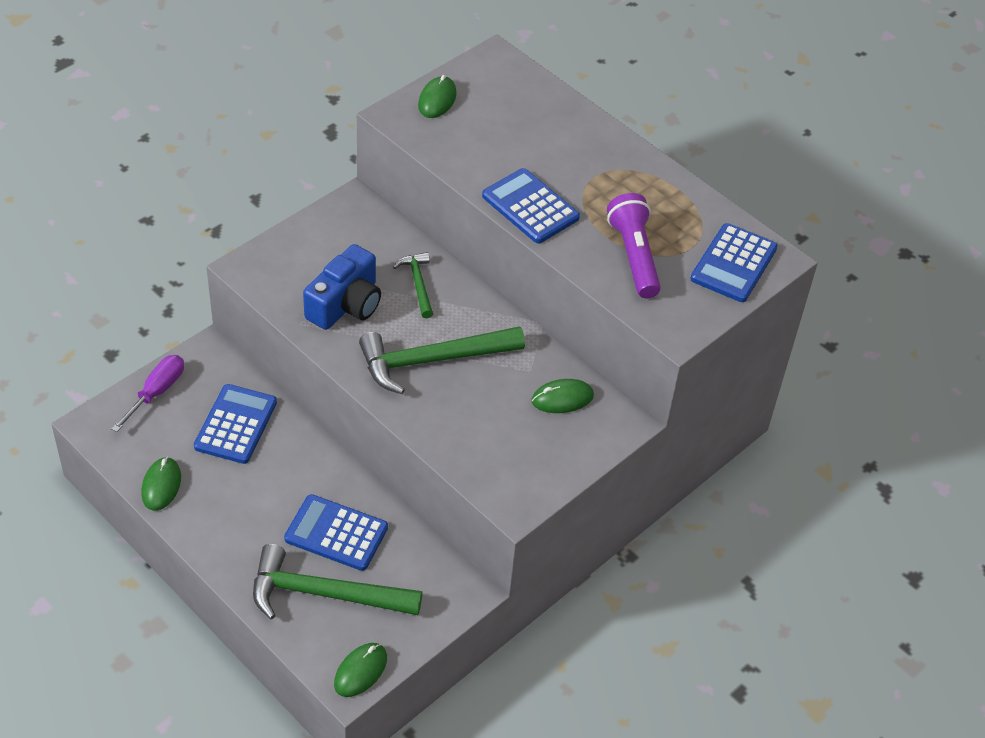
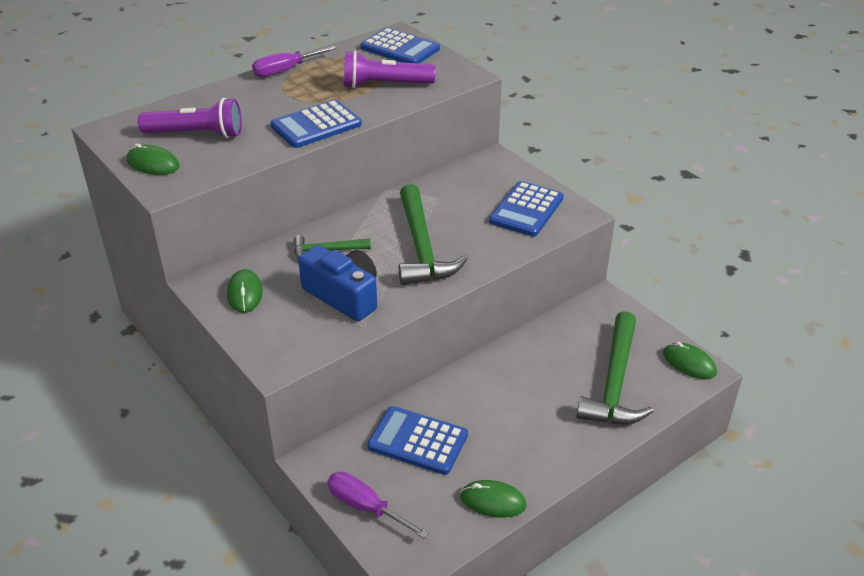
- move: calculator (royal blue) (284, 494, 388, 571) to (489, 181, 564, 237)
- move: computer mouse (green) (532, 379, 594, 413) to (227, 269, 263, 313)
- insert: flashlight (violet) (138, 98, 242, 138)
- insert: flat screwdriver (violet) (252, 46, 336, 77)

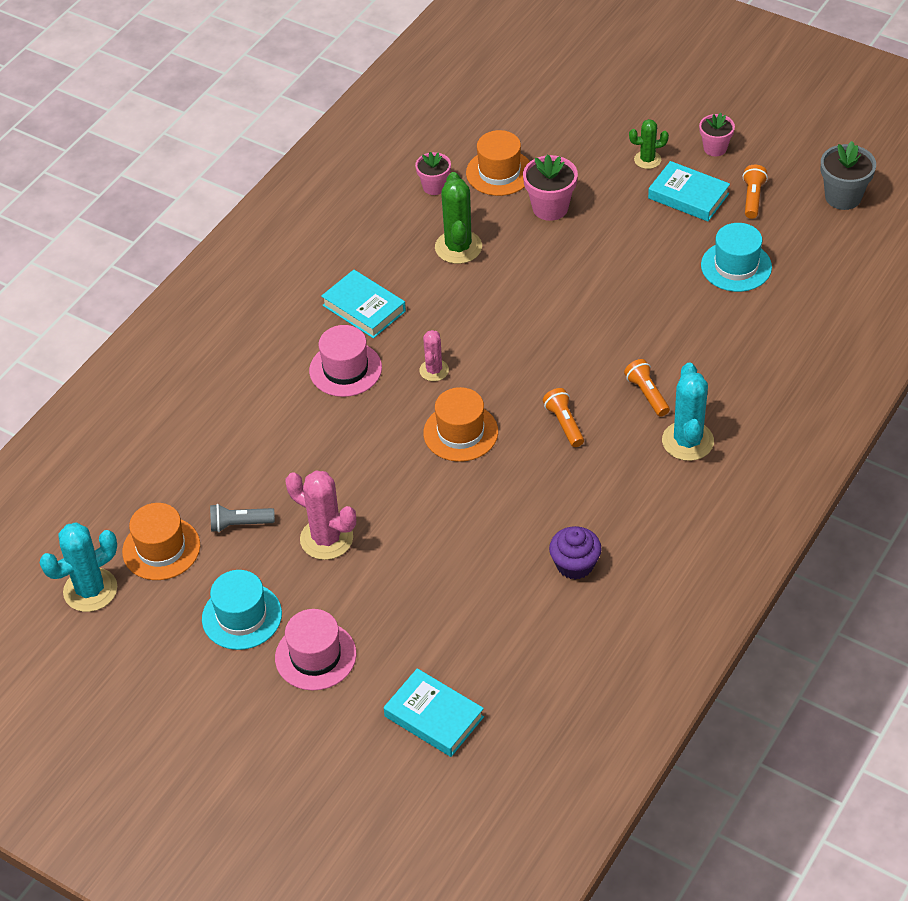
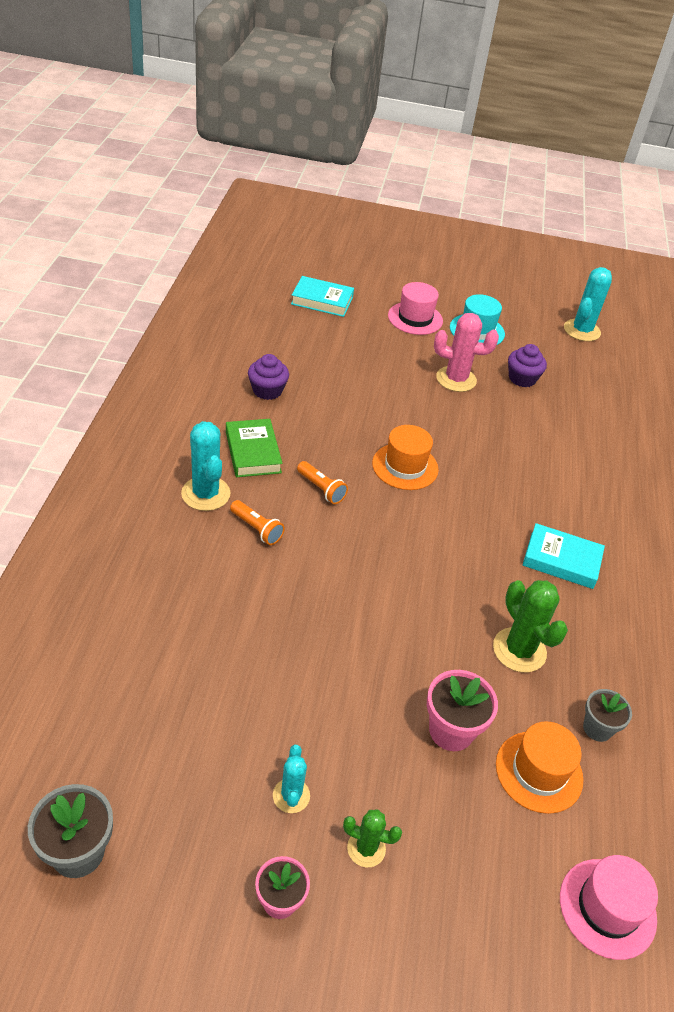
- delete: top hat (orange) (122, 503, 200, 580)
- replace: flashlight (ash-grey) (210, 504, 275, 532) to fairy cake (violet) (508, 344, 547, 387)
- move: top hat (rose-pink) (309, 325, 382, 397) to (560, 855, 658, 960)
- recolor: plant pot (rose-pink) (415, 152, 451, 195) to plant pot (ash-grey) (583, 689, 632, 742)
- delete: cactus (rose-pink) (419, 330, 449, 381)
- rotate: cactus (green) (629, 119, 669, 169) = (343, 809, 402, 868) 45 degrees clockwise
- replace: hardcover (aqua) (648, 161, 730, 221) to cactus (aqua) (273, 745, 310, 813)
- delete: top hat (aqua) (701, 223, 772, 292)
- delete: flashlight (orange) (743, 165, 768, 219)
- insert: hardcover (green) (226, 419, 283, 477)

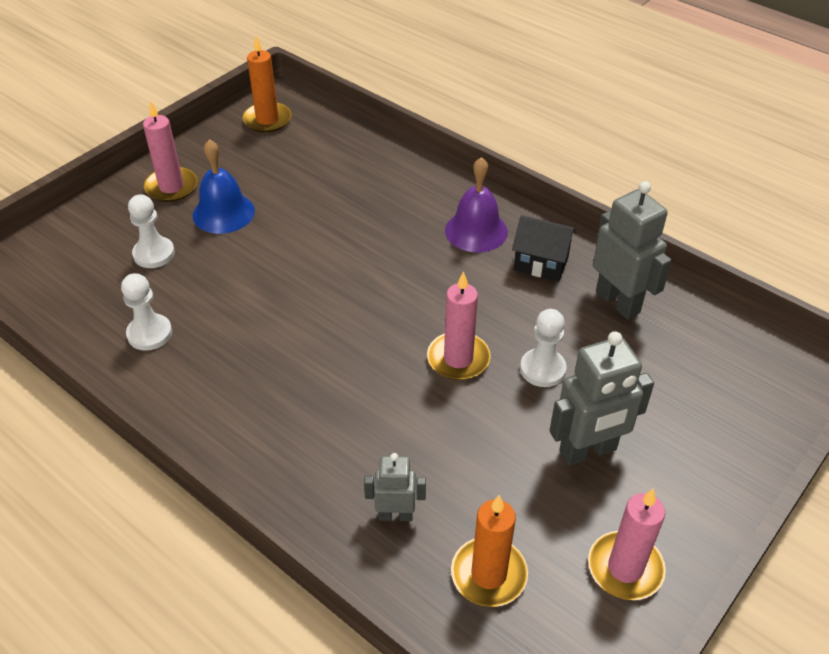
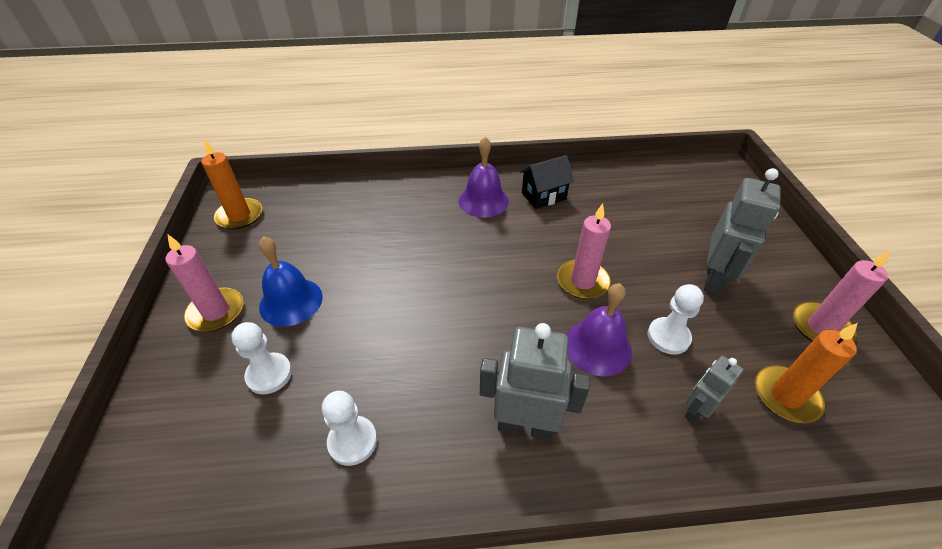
- move: pawn (pure white) (520, 309, 567, 387) to (648, 284, 704, 355)
- move: robot (ash-grey) (593, 181, 672, 320) to (480, 323, 590, 440)
- insert: hand bell (violet) (567, 283, 632, 376)

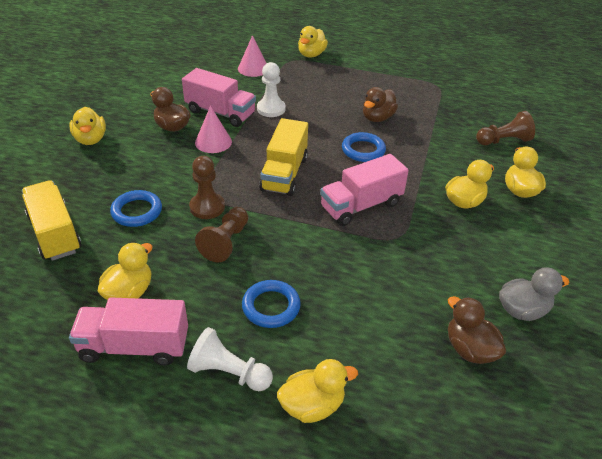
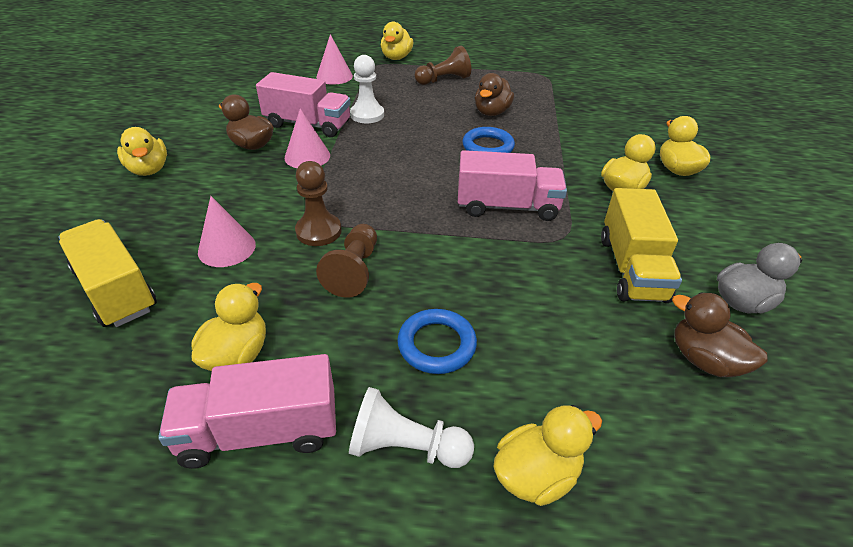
- replace: hoop (royal blue) (110, 190, 162, 227) to cone (rose-pink) (198, 196, 256, 267)
- move: truck (bright yellow) (259, 118, 308, 196) to (601, 188, 682, 303)
- rotate: truck (rose-pink) (320, 154, 409, 226) = (458, 150, 567, 221) 135 degrees counterclockwise
- move: pawn (brown) (476, 111, 535, 145) to (414, 46, 471, 85)

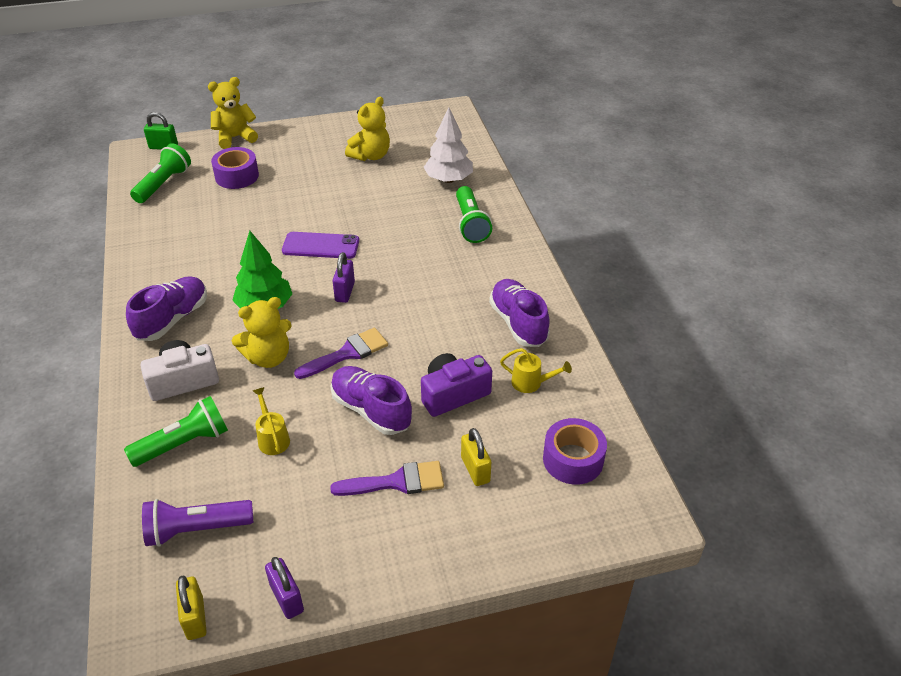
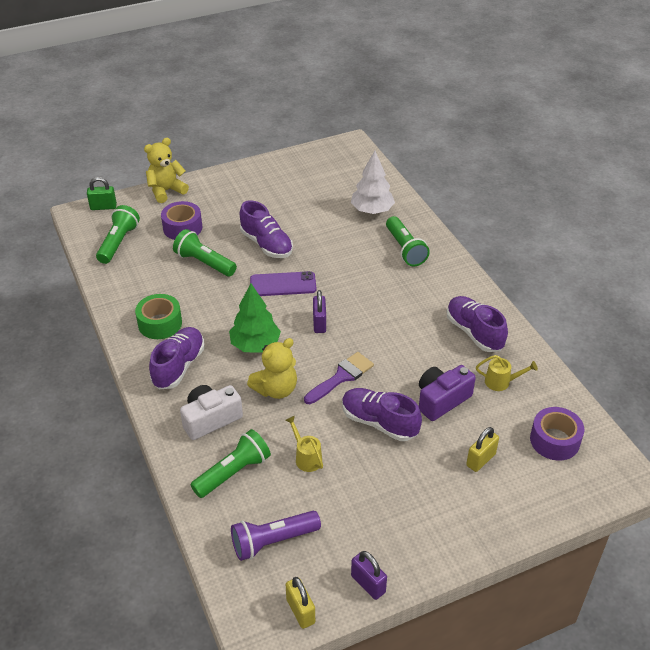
- delete: brush (violet) (330, 461, 444, 496)
- delete: teddy (bright yellow) (345, 97, 390, 161)
- rotate: small lock (bright yellow) (461, 428, 491, 486) = (466, 427, 499, 472) 75 degrees clockwise
- insert: roll of tape (green) (135, 294, 182, 339)
- insert: flashlight (green) (173, 229, 237, 276)
- insert: shoe (violet) (240, 200, 293, 258)

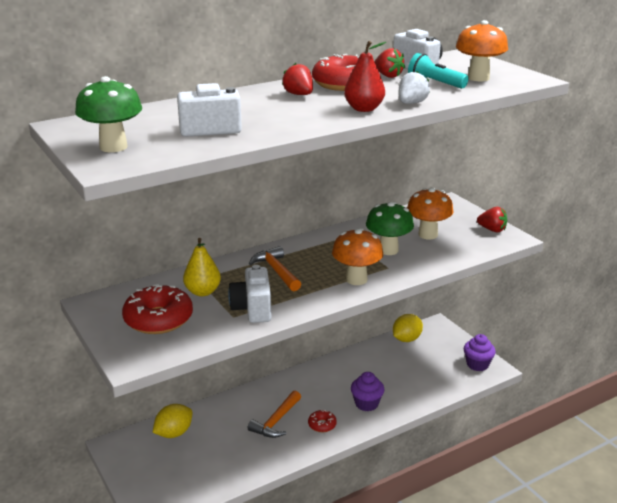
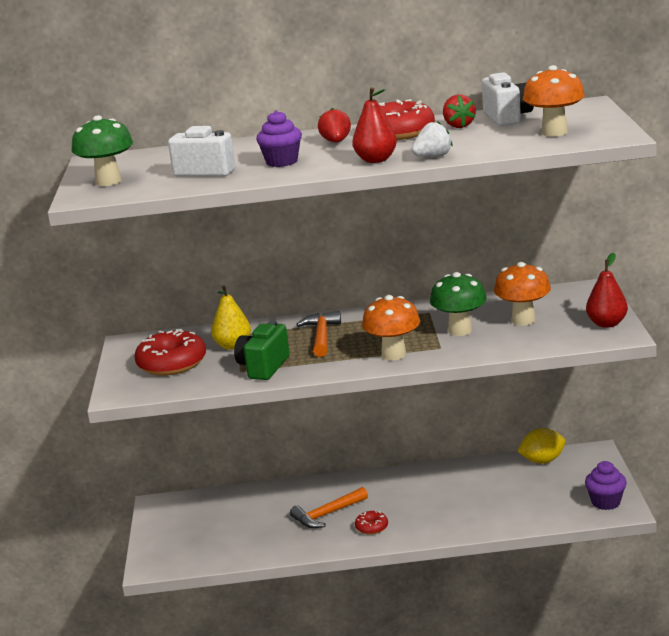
- delete: citrus fruit (bright yellow) (153, 404, 192, 438)
- recolor: photo camera (pure white) (228, 265, 272, 323) to photo camera (green) (234, 321, 290, 380)
- move: fairy cake (violet) (351, 372, 384, 411) to (256, 110, 302, 167)
- delete: flashlight (aqua) (408, 53, 469, 89)
- replace: strawberry (crimson) (477, 207, 507, 232) to pear fruit (crimson) (586, 253, 628, 328)

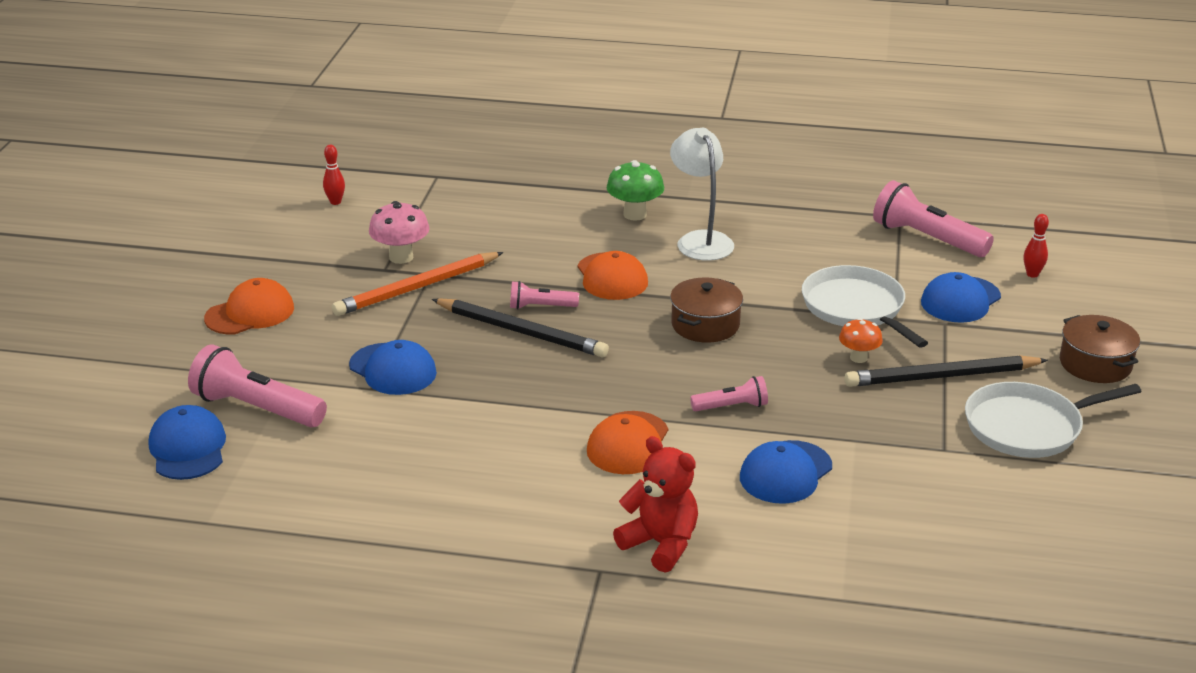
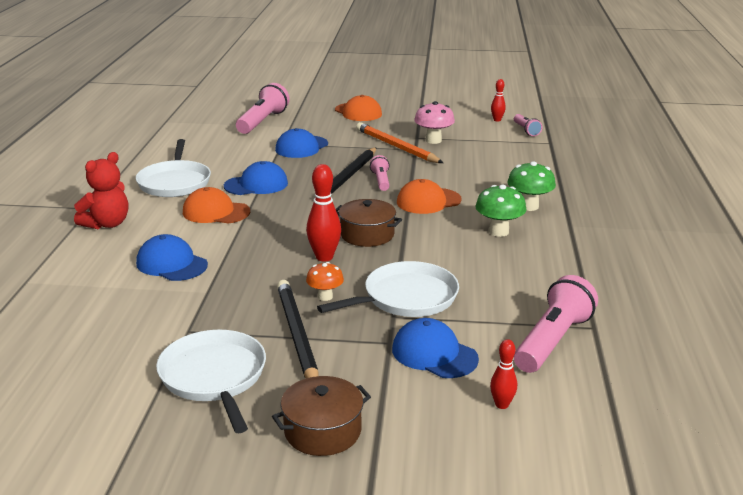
- move: peaked cap (royal blue) (149, 405, 226, 480) to (224, 161, 288, 195)
- replace: lamp (pure white) (670, 128, 734, 261) to toadstool (green) (476, 185, 526, 237)
- move: flashlight (rose-pink) (690, 376, 768, 411) to (514, 114, 542, 136)
- insert: frying pan (pure white) (136, 139, 211, 197)
- insert: bowling pin (crimson) (306, 164, 341, 262)

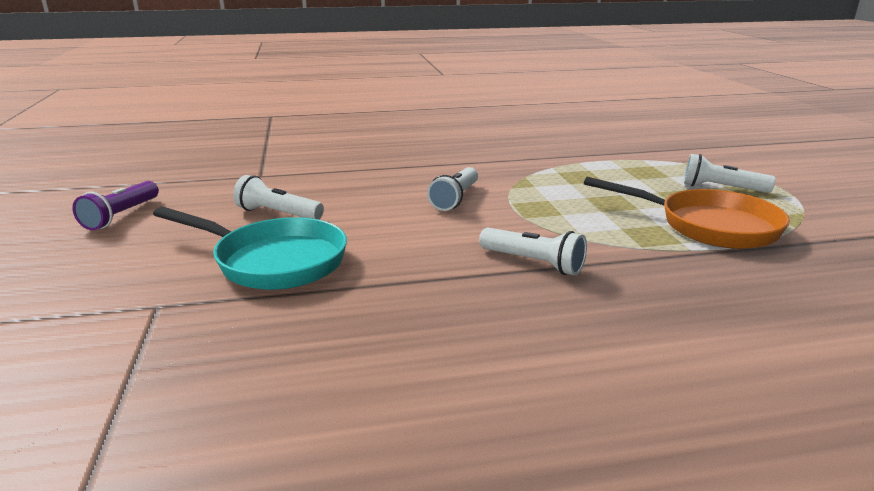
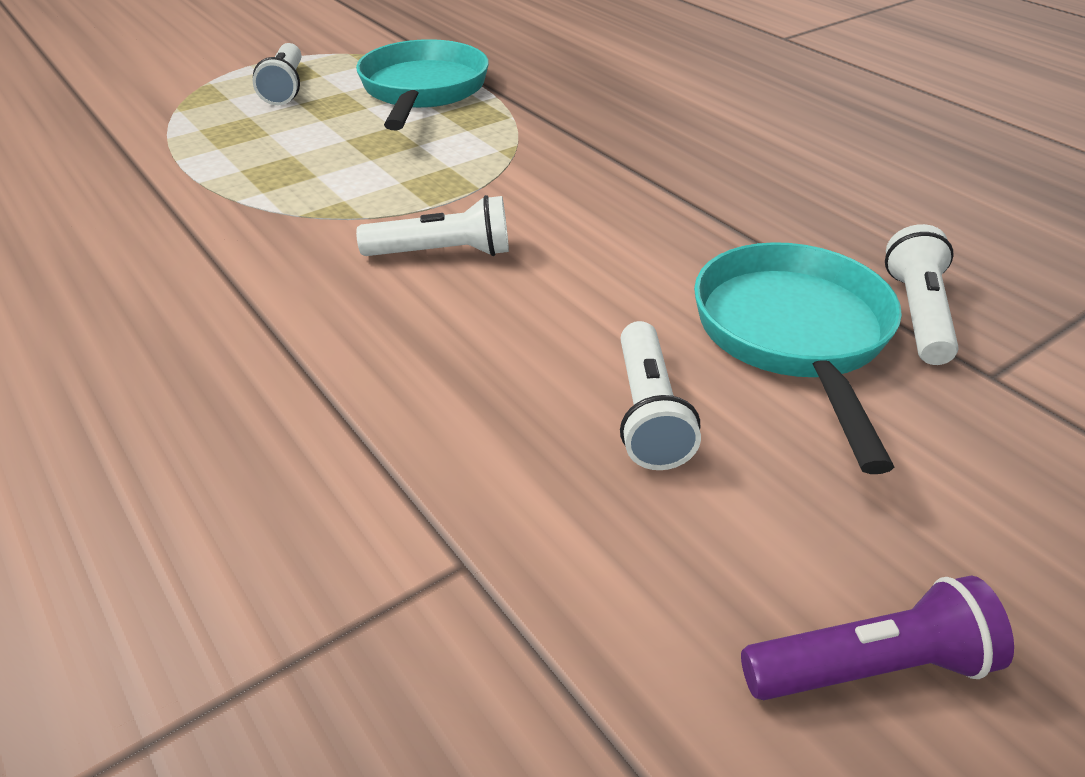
- move: flashlight (pure white) (479, 228, 587, 275) to (885, 224, 958, 365)
- recolor: frying pan (orange) (584, 177, 790, 249) to frying pan (aqua) (356, 39, 489, 130)

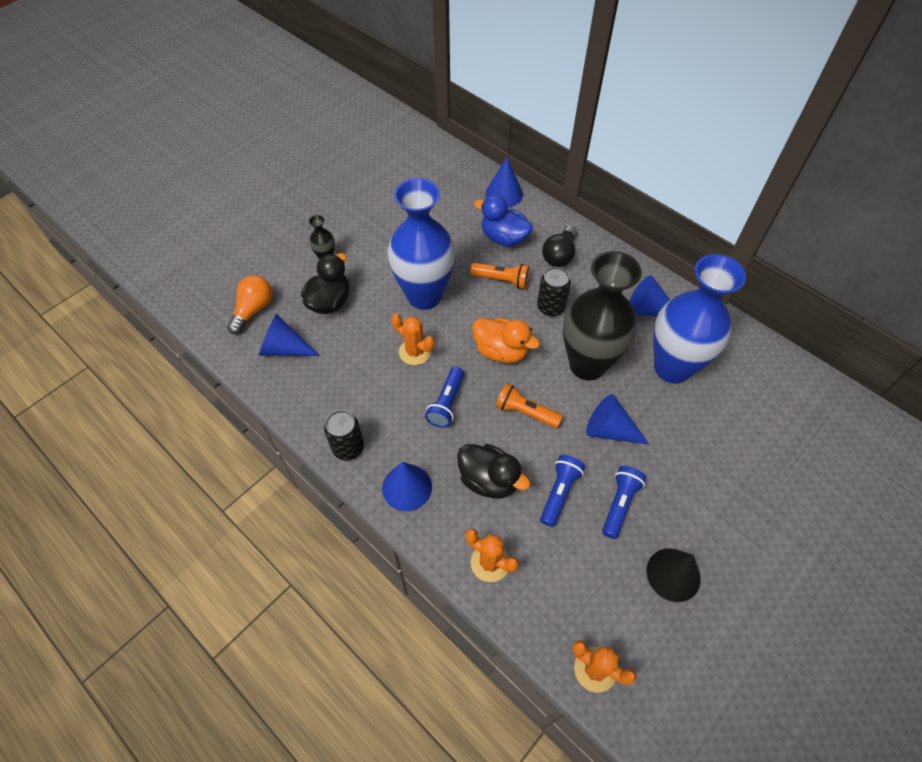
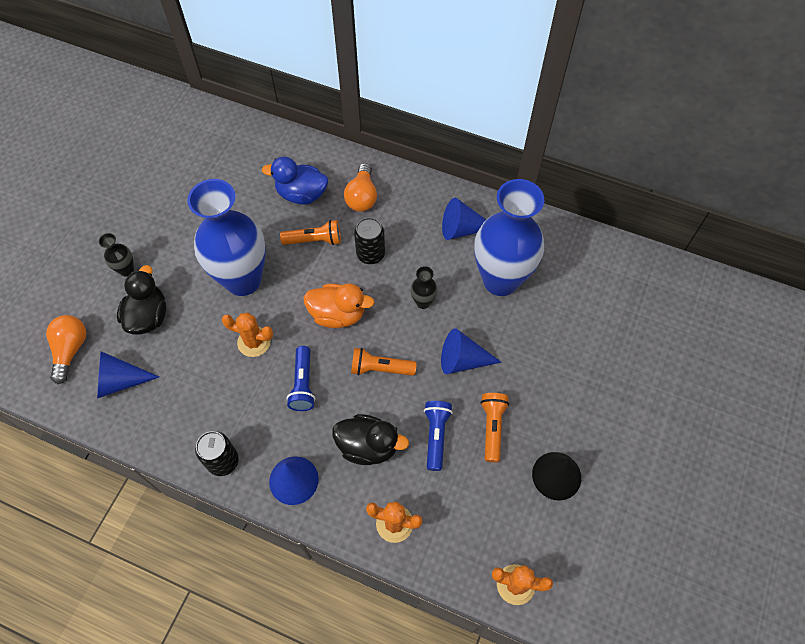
- delete: cone (royal blue) (485, 157, 523, 207)
- recolor: lightbulb (black) (542, 225, 577, 267) to lightbulb (orange) (344, 163, 377, 212)
- resize: tall vase (black) (563, 251, 642, 381) = (411, 266, 438, 309) x0.40
- recolor: flashlight (royal blue) (602, 466, 646, 539) to flashlight (orange) (480, 393, 509, 463)

